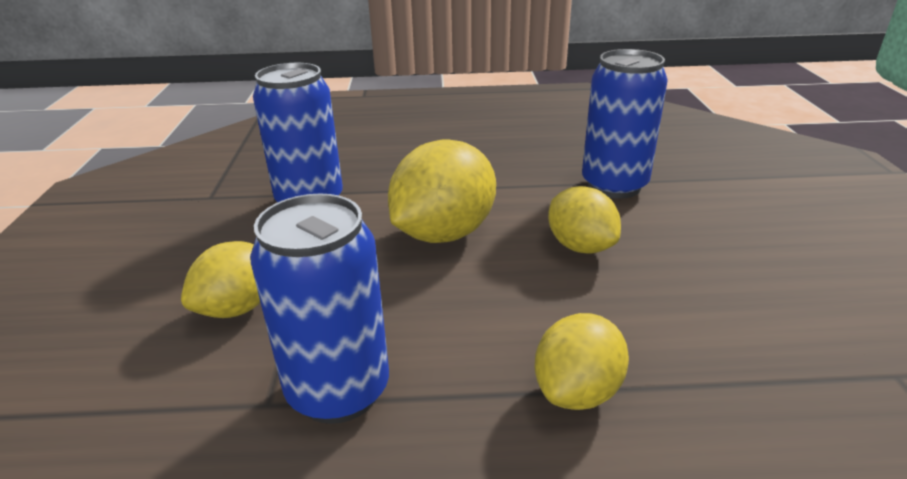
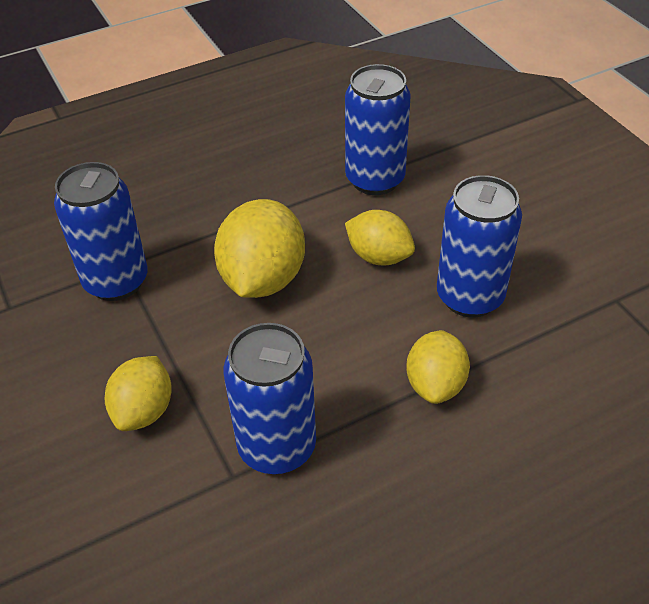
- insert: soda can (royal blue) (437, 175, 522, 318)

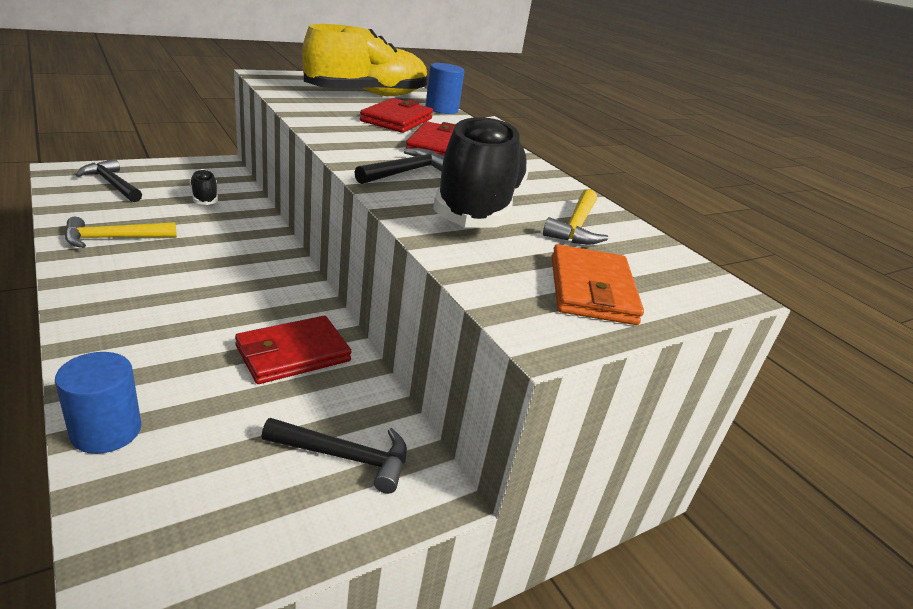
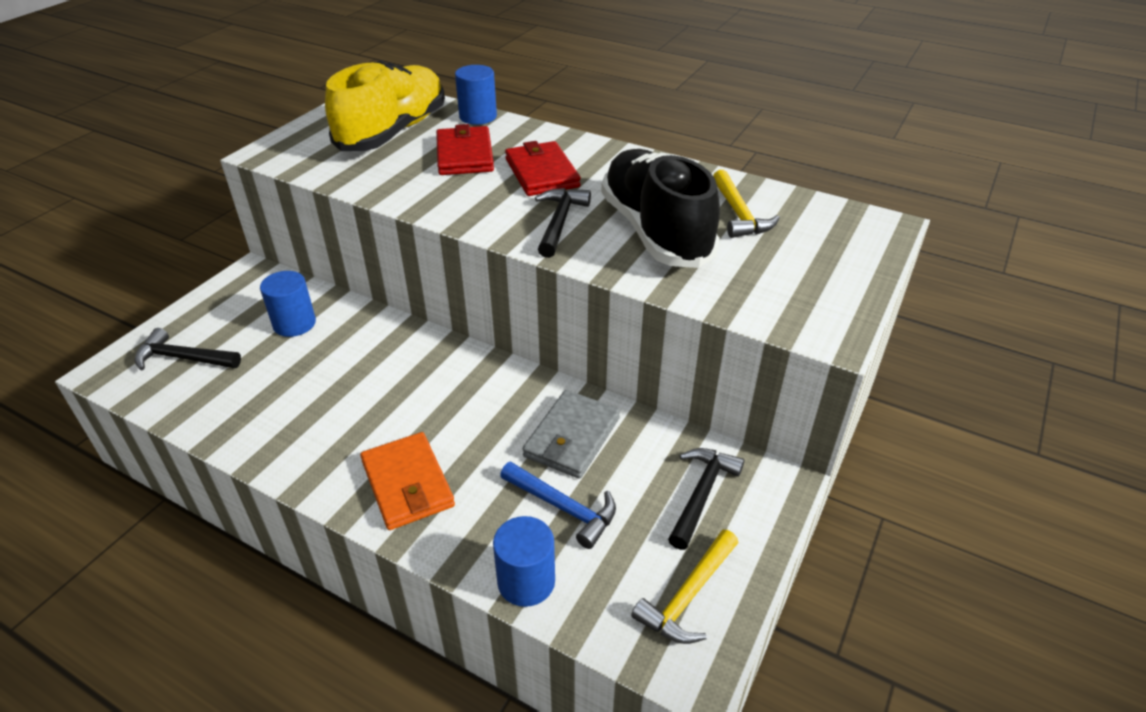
- move: carpenter's hammer (bright yellow) (65, 217, 177, 248) to (631, 529, 738, 644)
- replace: shoe (black) (190, 169, 218, 205) to cylinder shape (royal blue) (260, 271, 316, 337)
- recolor: billfold (crimson) (235, 316, 352, 384) to billfold (ash-grey) (523, 390, 620, 479)
- rotate: carpenter's hammer (black) (261, 418, 407, 494) = (668, 448, 744, 550) 45 degrees counterclockwise
- move: billfold (orange) (551, 244, 644, 325) to (360, 432, 455, 530)
- insert: carpenter's hammer (royal blue) (500, 462, 616, 549)

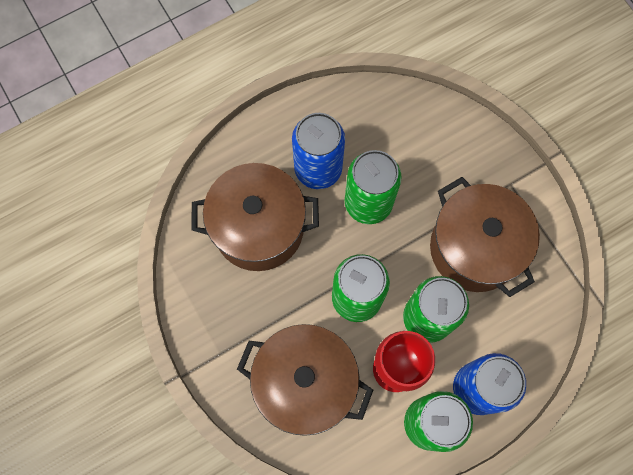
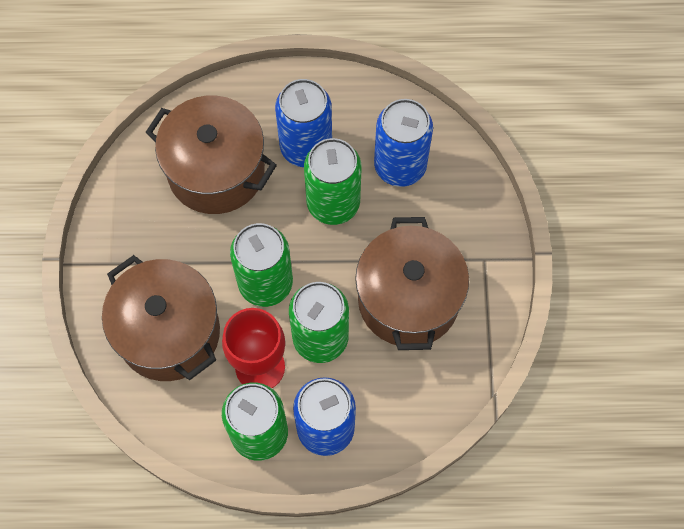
- insert: soda can (royal blue) (374, 99, 433, 187)

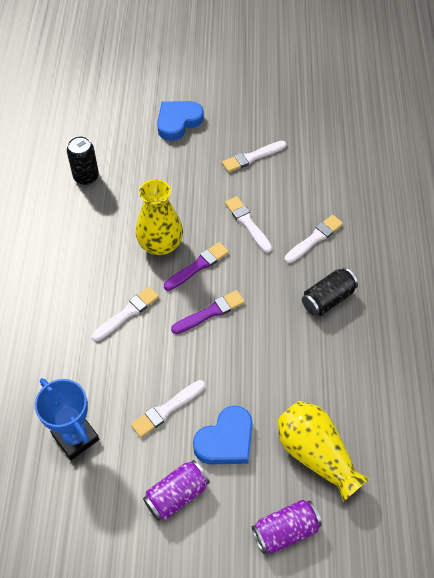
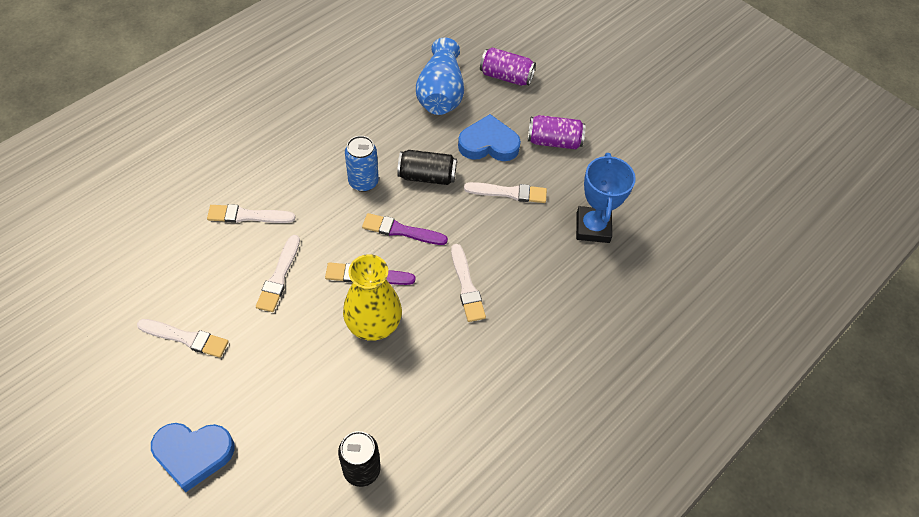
- rotate: brush (pure white) (92, 287, 159, 341) = (451, 244, 486, 322) 105 degrees counterclockwise
- recolor: tall vase (bright yellow) (277, 401, 370, 502) to tall vase (royal blue) (416, 38, 464, 115)
- move: soda can (black) (302, 268, 358, 316) to (397, 150, 457, 185)
- insert: soda can (royal blue) (345, 136, 379, 192)

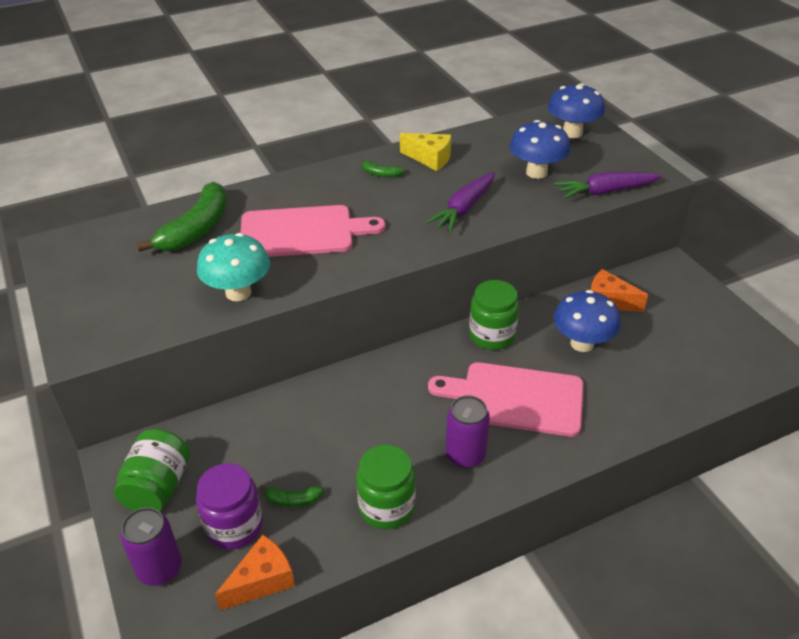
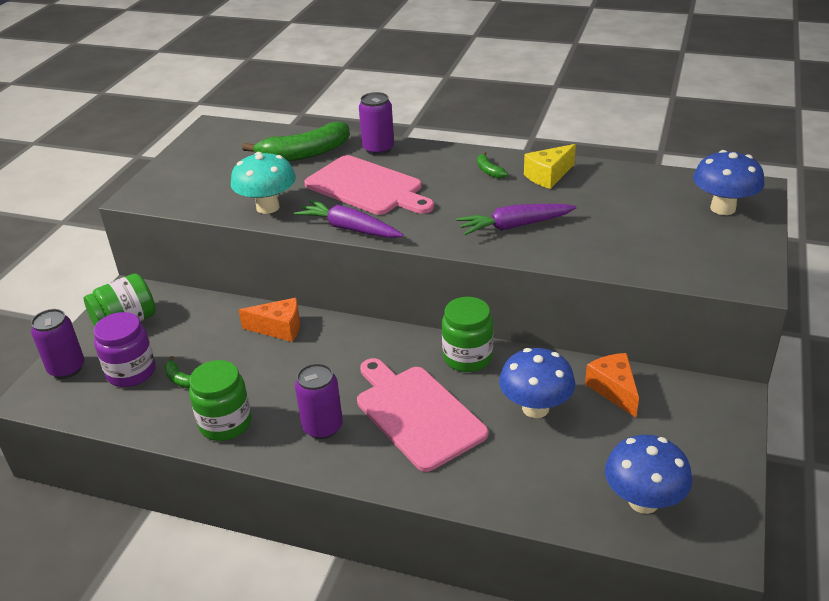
- move: piece of cheese (orange) (215, 535, 295, 610) to (239, 298, 300, 342)
- rotate: piece of cheese (bright yellow) (400, 133, 451, 171) = (524, 144, 576, 189) 75 degrees clockwise
- move: toadstool (royal blue) (510, 120, 571, 179) to (605, 435, 692, 514)
- move: carrot (violet) (554, 172, 662, 199) to (294, 200, 403, 238)
- insert: soda can (violet) (359, 92, 394, 155)

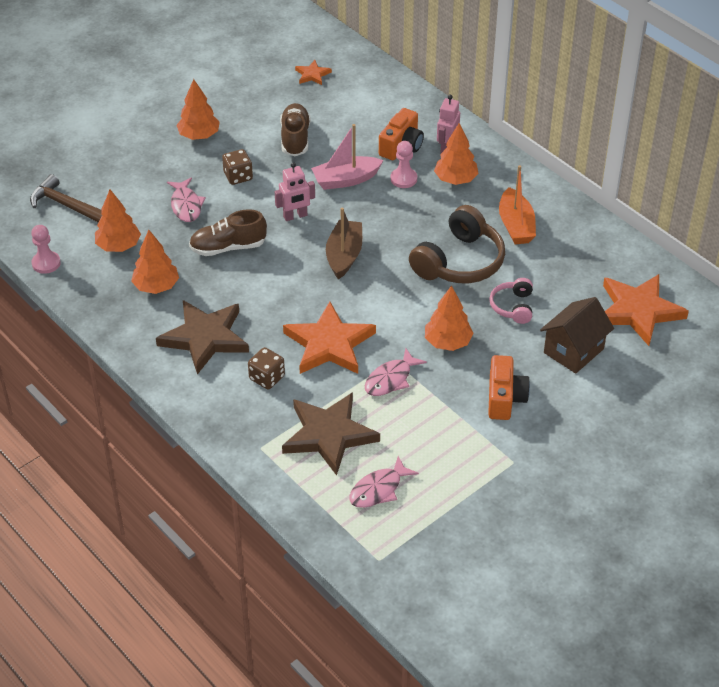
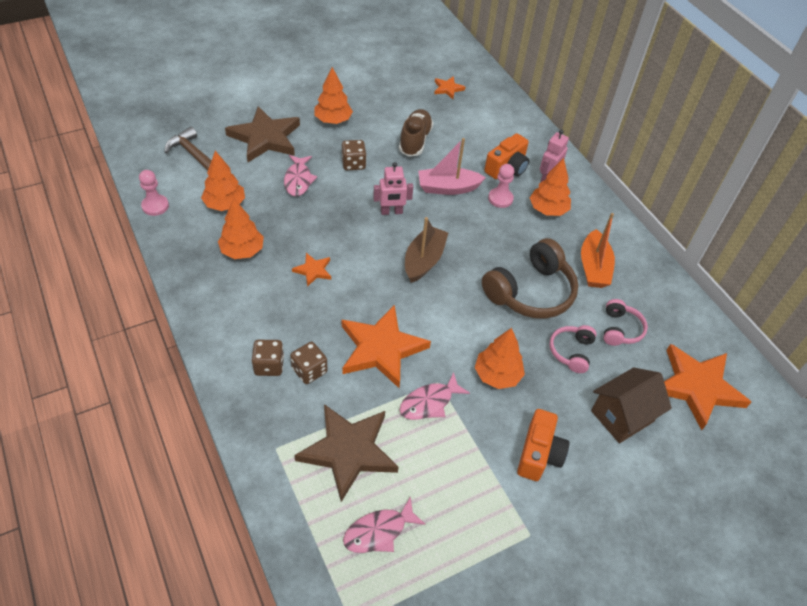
- move: star shape (brown) (156, 300, 249, 375) to (225, 106, 300, 162)
- delete: shoe (brown) (189, 209, 267, 256)
- insert: die (brown) (251, 340, 284, 376)
- insert: star shape (orange) (292, 253, 331, 287)
- insert: headset (rose-pink) (604, 299, 648, 346)

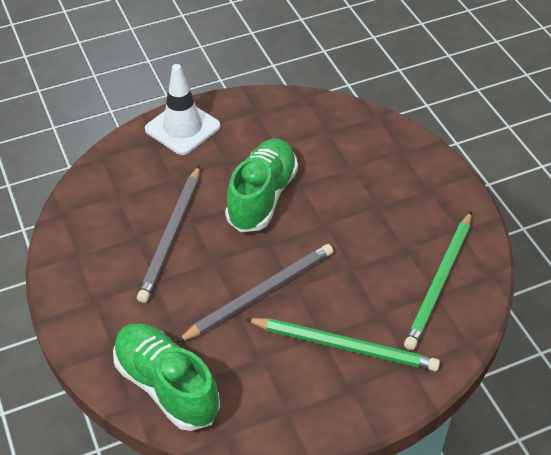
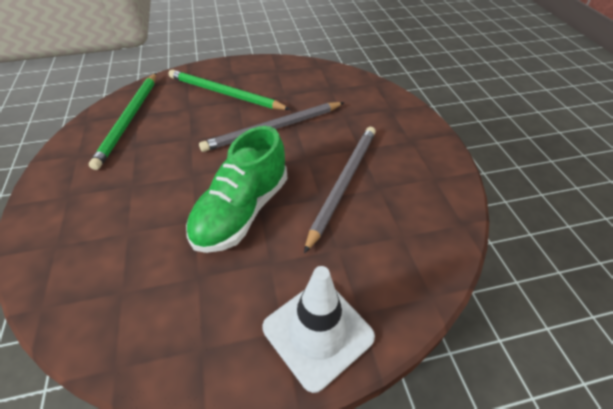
- delete: shoe (green) (113, 323, 220, 431)
- rotate: pencil (green) (404, 211, 472, 350) = (89, 73, 156, 170) 150 degrees clockwise

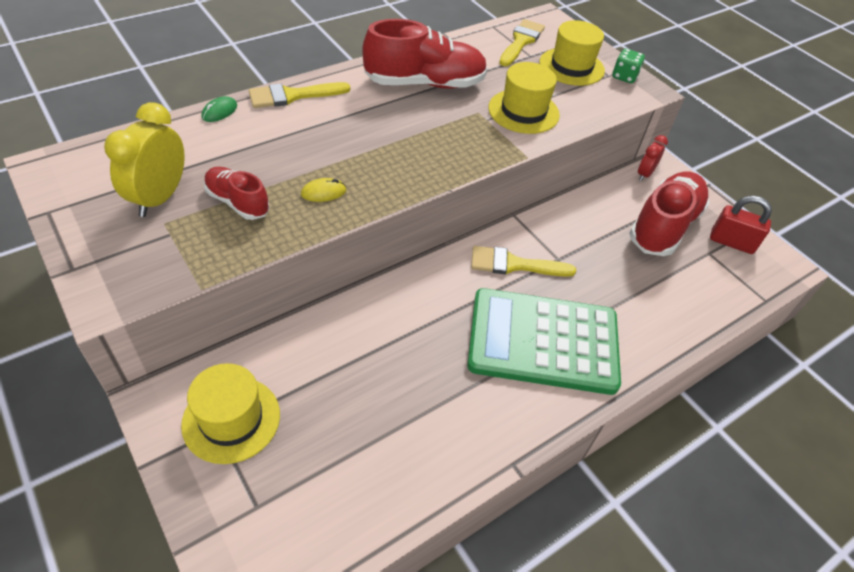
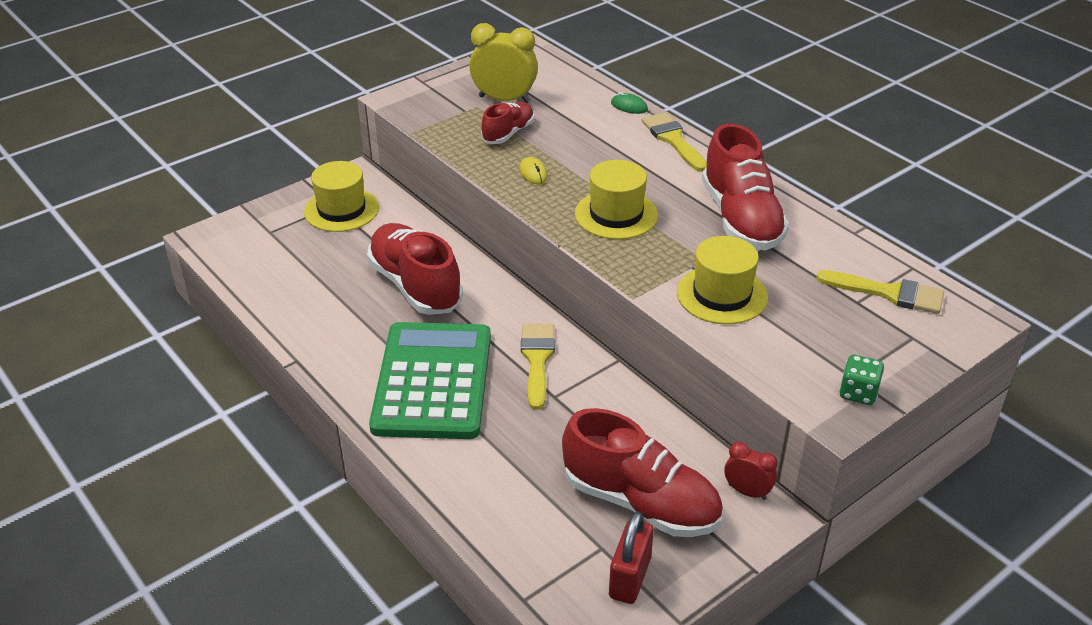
- move: top hat (bright yellow) (539, 20, 605, 86) to (575, 160, 658, 239)
- insert: shoe (crimson) (367, 223, 463, 315)

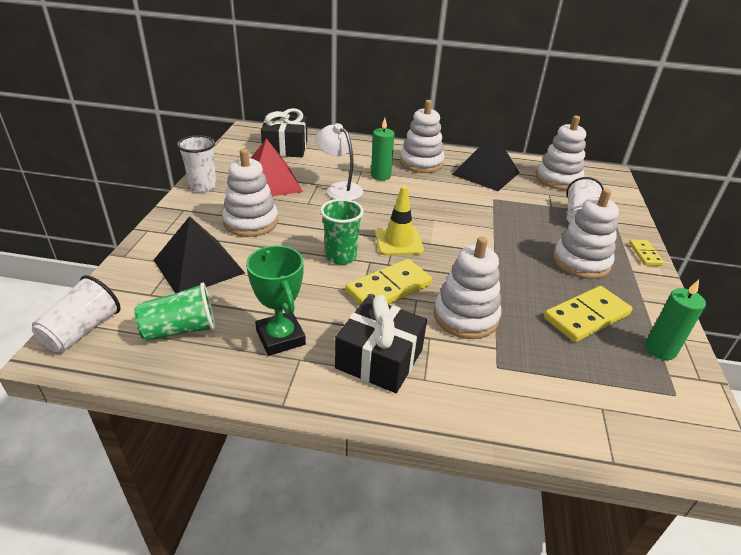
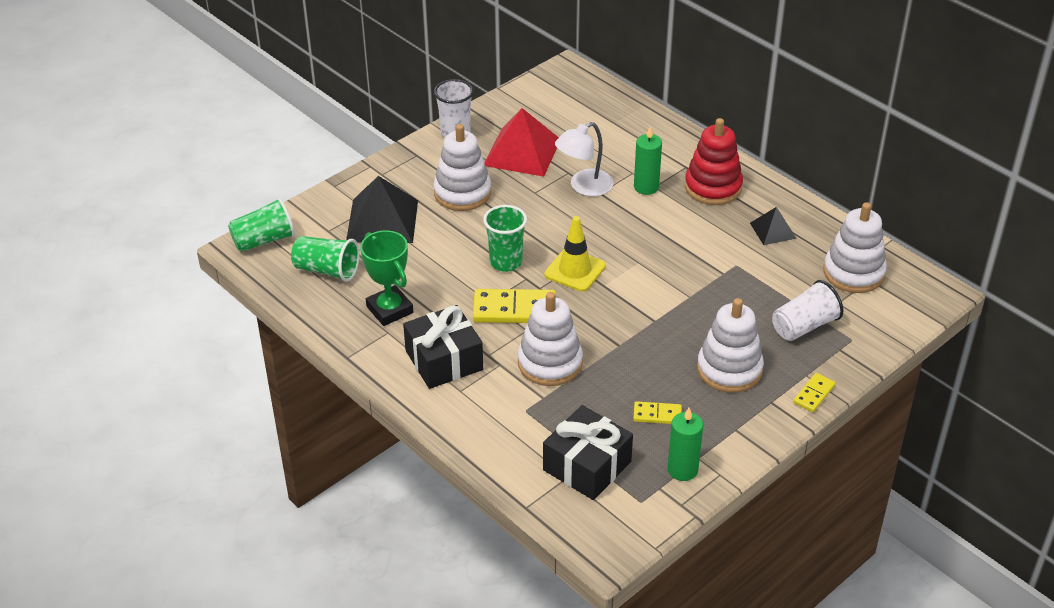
- recolor: cup (pure white) (32, 275, 121, 352) to cup (green) (228, 198, 295, 252)
- rotate: trophy (green) (246, 245, 306, 356) = (360, 230, 413, 326) 45 degrees counterclockwise
- move: present (black) (261, 108, 307, 157) to (543, 405, 633, 500)
- rotate: lamp (pure white) (315, 123, 363, 200) = (555, 122, 613, 196) 120 degrees counterclockwise
- recolor: stacking toy (pure white) (400, 100, 444, 173) to stacking toy (crimson) (685, 118, 743, 205)
- resize: solid pyramid (black) (452, 132, 520, 191) = (750, 207, 797, 245) x0.53
- resize: domino piece (bright yellow) (544, 286, 633, 342) = (633, 401, 682, 424) x0.54

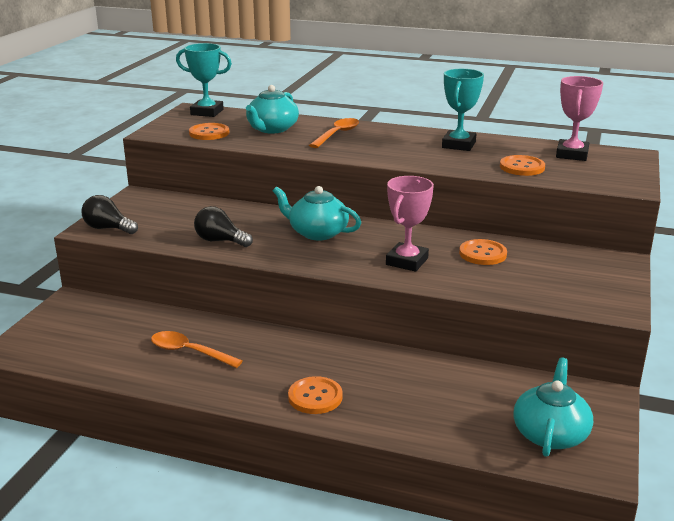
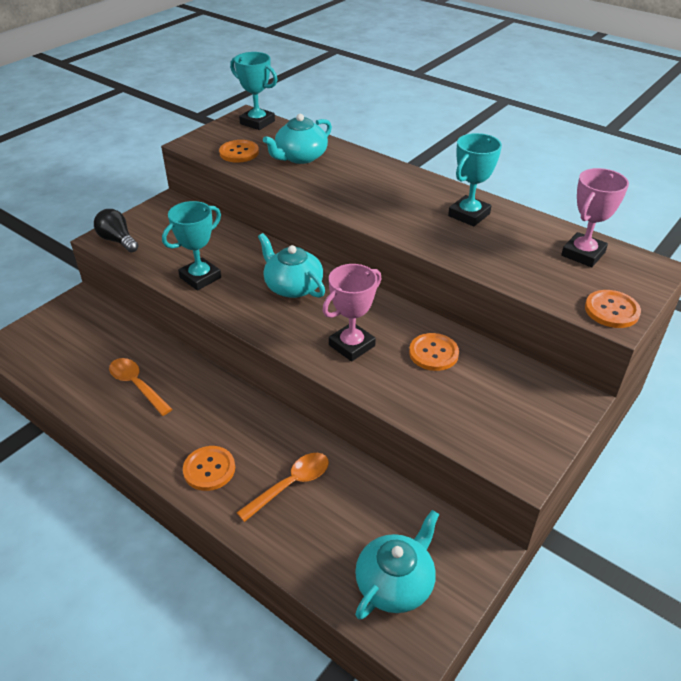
- replace: lightbulb (black) (194, 206, 253, 247) to trophy (aqua) (162, 201, 221, 290)
- move: spoon (orange) (309, 118, 359, 148) to (236, 453, 329, 522)
- move: button (orange) (500, 155, 545, 176) to (585, 290, 641, 328)

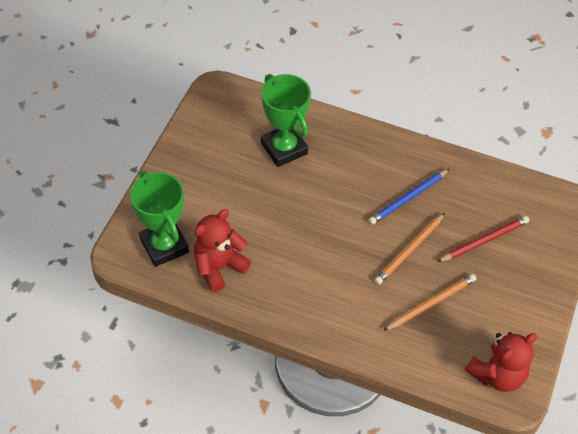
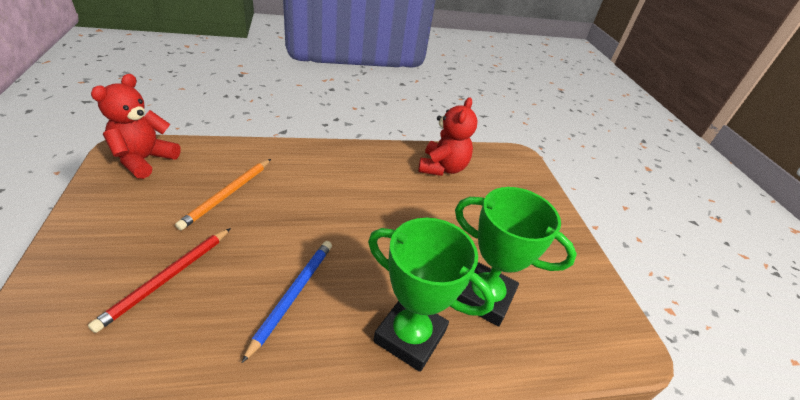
- move: trophy (green) (130, 170, 189, 267) to (368, 218, 495, 372)
- delete: pencil (orange) (374, 213, 445, 285)

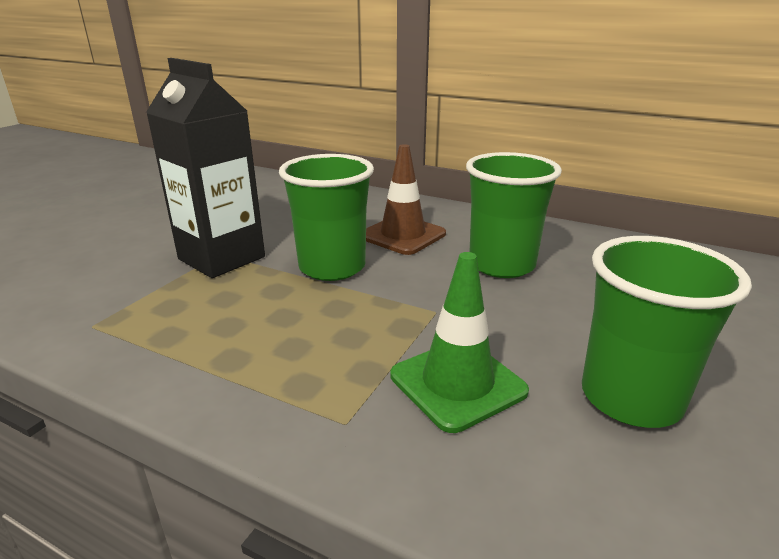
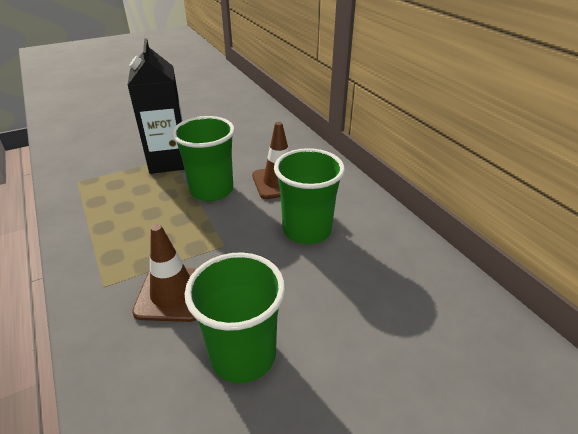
- recolor: traffic cone (green) (391, 252, 529, 433) to traffic cone (brown) (132, 224, 196, 322)

